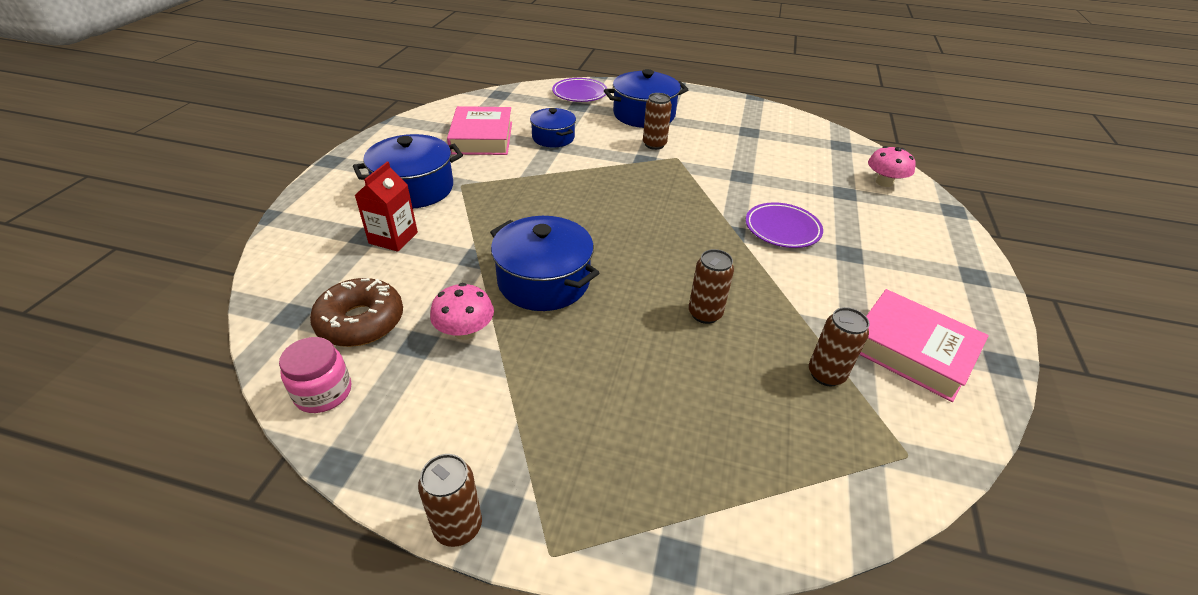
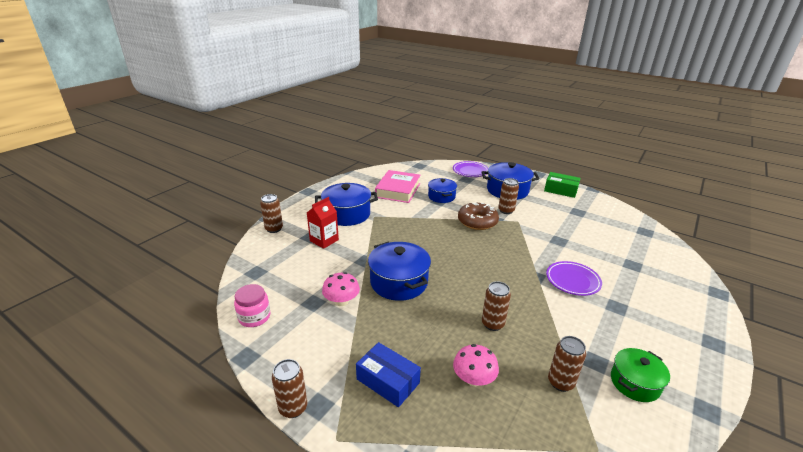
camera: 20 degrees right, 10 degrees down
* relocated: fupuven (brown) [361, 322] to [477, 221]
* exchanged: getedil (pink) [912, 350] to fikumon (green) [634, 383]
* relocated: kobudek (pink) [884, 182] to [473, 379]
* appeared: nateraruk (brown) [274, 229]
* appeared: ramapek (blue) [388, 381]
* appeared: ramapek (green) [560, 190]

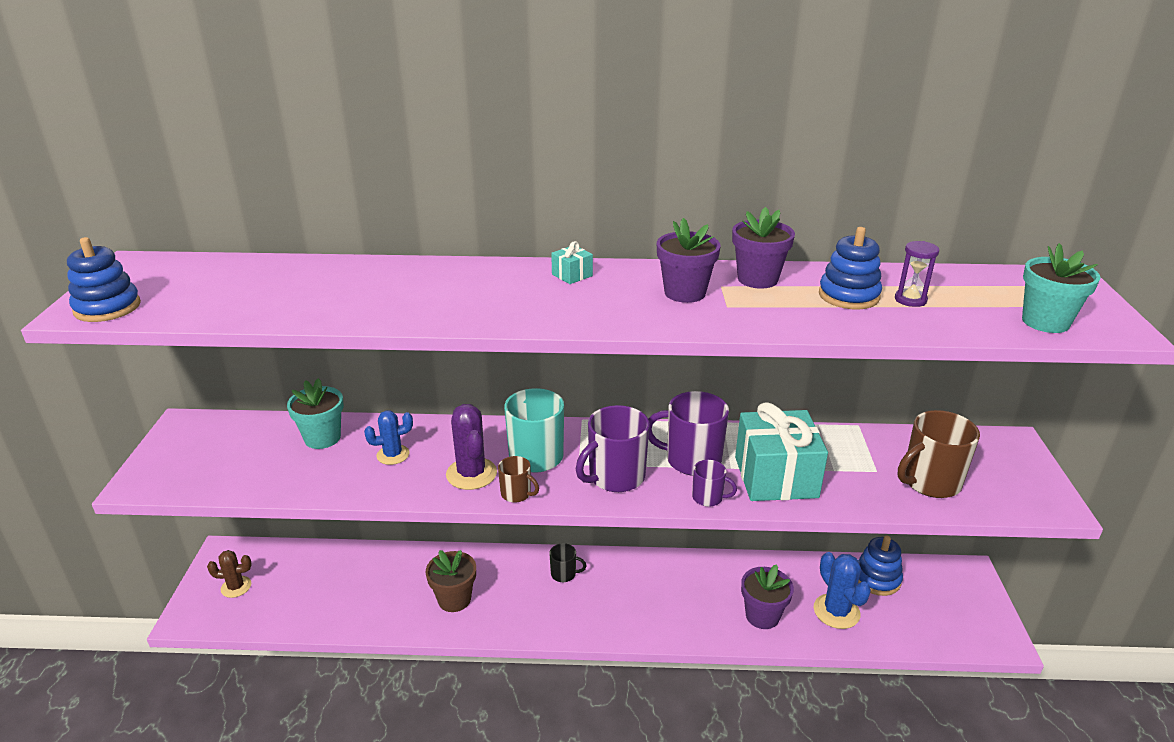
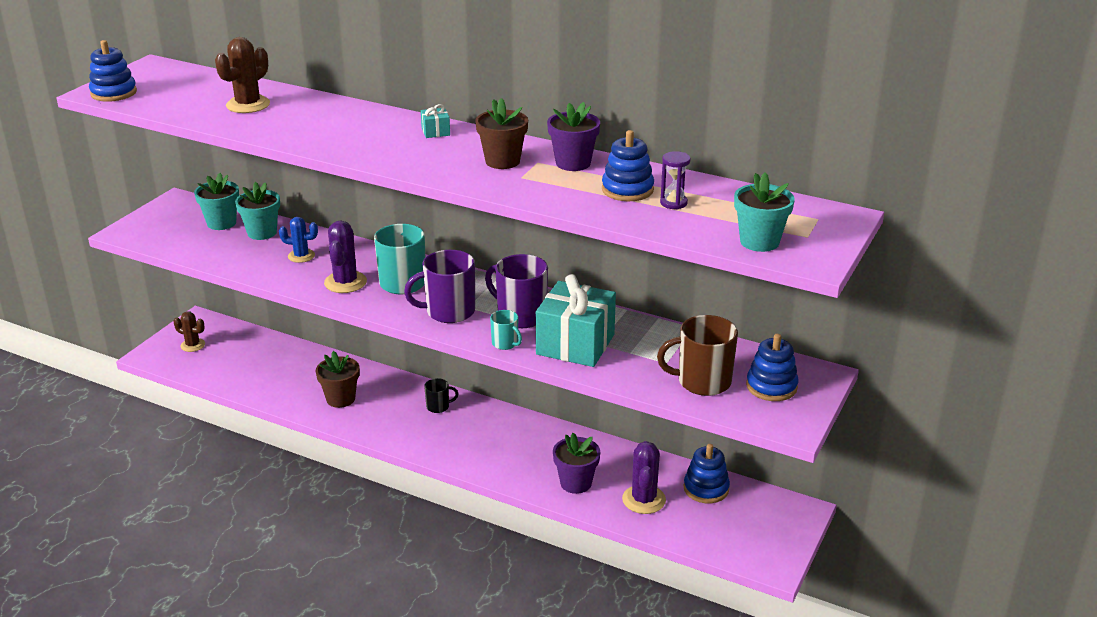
camera: 25 degrees right, 0 degrees up
* missing: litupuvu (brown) [517, 494]
* spun: litupuvu (black) [564, 574] = [438, 406] 45 degrees counterclockwise
* colour: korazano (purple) [685, 293] to korazano (brown) [502, 161]
* colour: litupuvu (purple) [708, 498] to litupuvu (turquoise) [505, 343]
* colour: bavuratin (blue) [836, 611] to bavuratin (purple) [644, 500]
* appeared: korazano (turquoise) [221, 223]
* appeared: bavuratin (brown) [248, 105]
* appeared: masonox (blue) [771, 386]

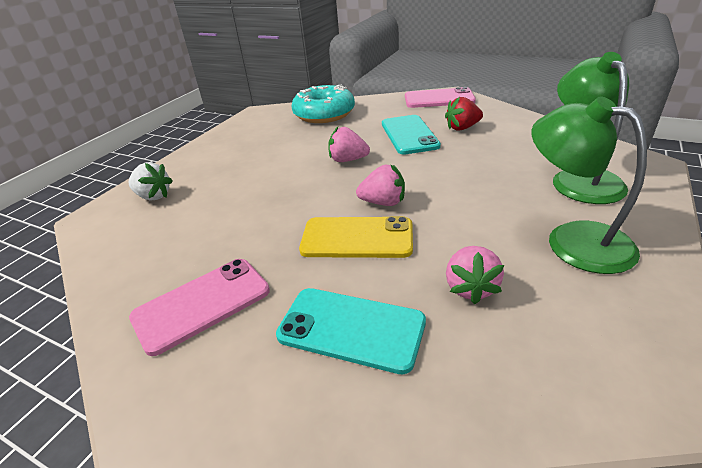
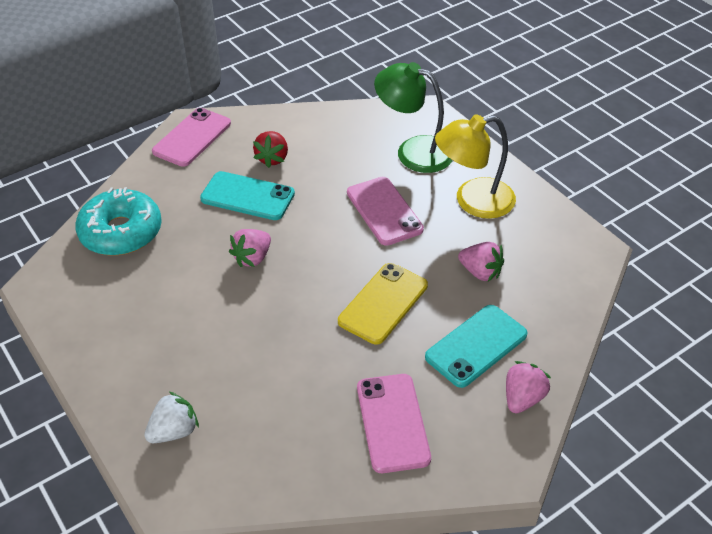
camera: 65 degrees left, 10 degrees up
* relocated: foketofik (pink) [383, 202] to [522, 398]
* colour: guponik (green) [573, 240] to guponik (yellow) [473, 201]
* appeared: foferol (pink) [384, 211]

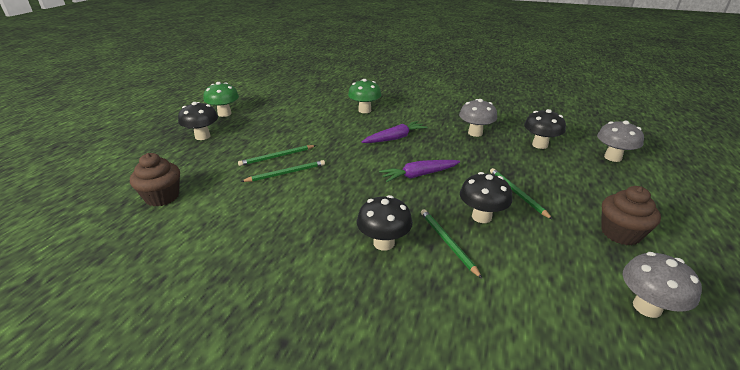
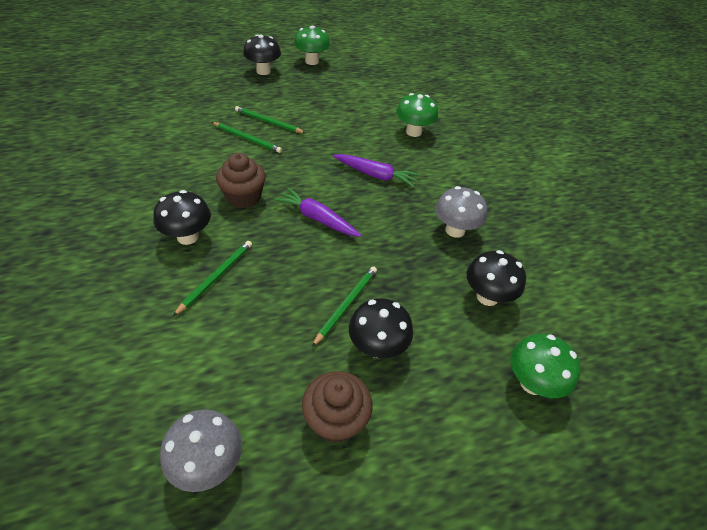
camera: 50 degrees right, 15 degrees up
* relocated: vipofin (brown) [162, 197] to [243, 197]
* relocated: kobudek (black) [481, 217] to [377, 347]
* colour: kobudek (grey) [612, 157] to kobudek (green) [532, 383]

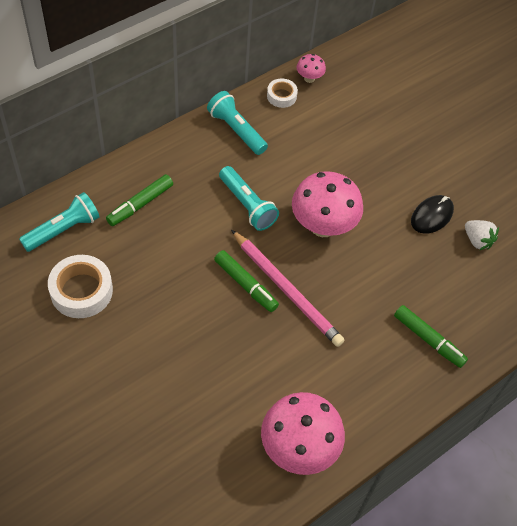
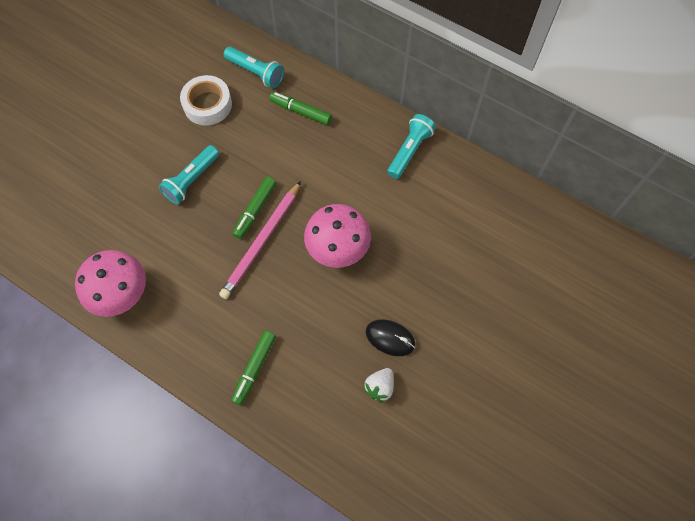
camera: 75 degrees right, 10 degrees up
* relocated: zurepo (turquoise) [247, 205] to [191, 180]
* missing: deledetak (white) [281, 96]
* missing: kobudek (pink) [309, 78]

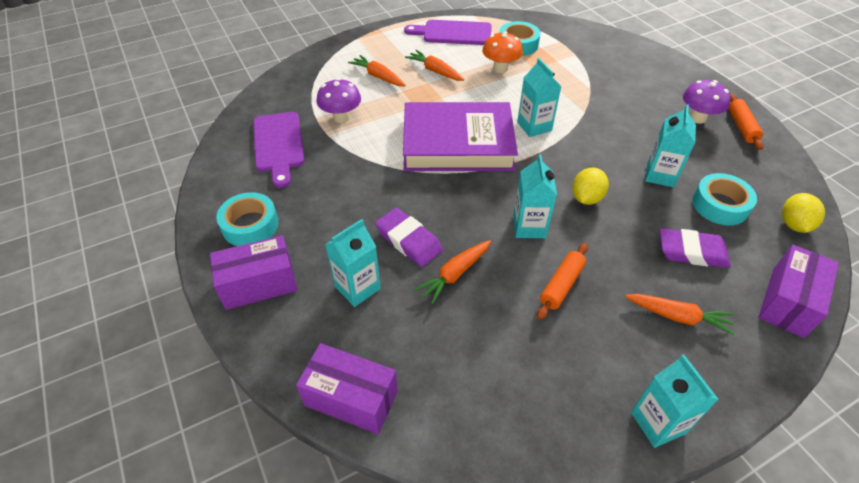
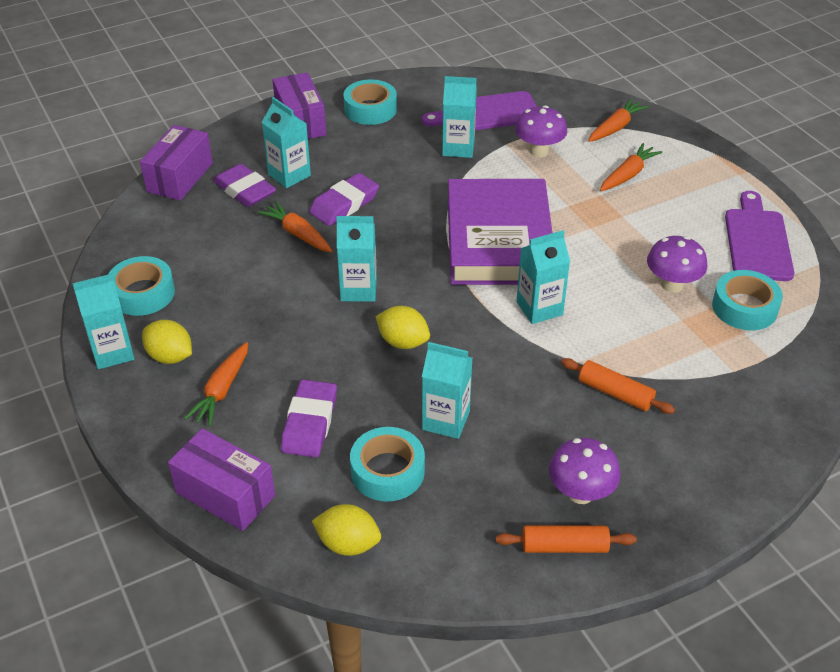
camera: 90 degrees right, 5 degrees down
* relocated: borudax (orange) [435, 71] to [616, 127]
* colour: kobudek (orange) [500, 68] to kobudek (purple) [672, 285]
* relocated: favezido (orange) [561, 285] to [615, 393]
* appeared: deledetak (turquoise) [142, 293]
* appeared: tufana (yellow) [170, 356]
* appeared: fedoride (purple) [245, 190]
* appeared: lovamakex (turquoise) [458, 148]

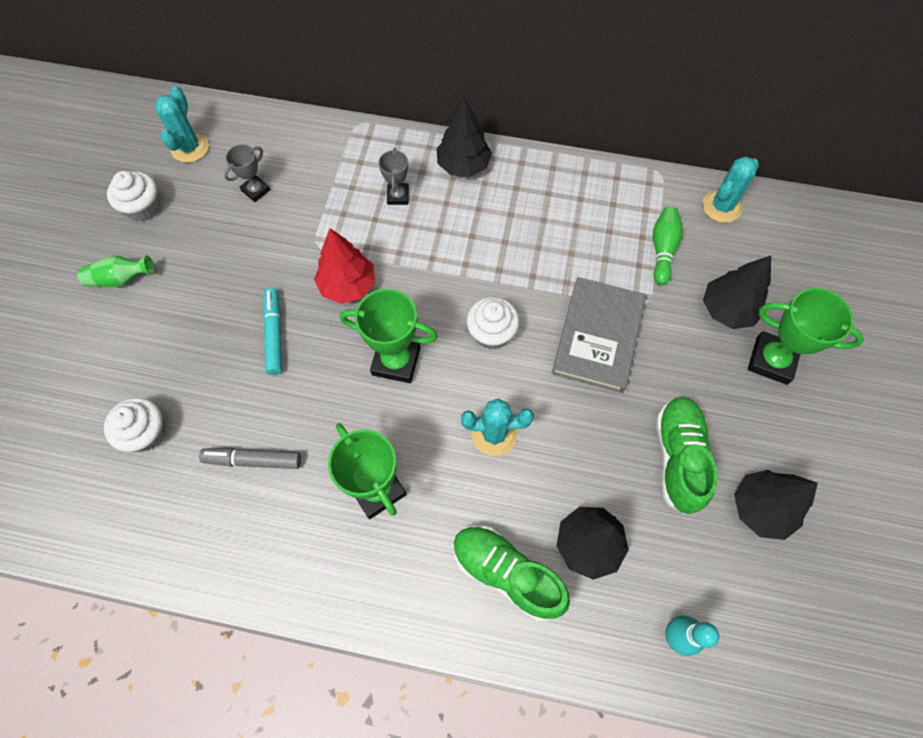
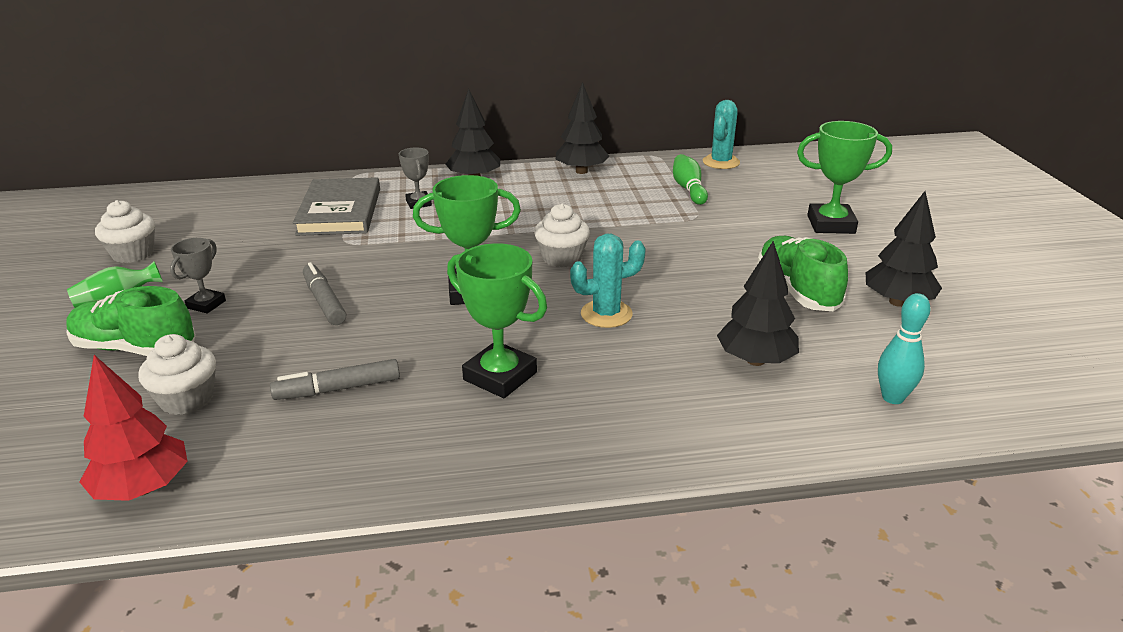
camera: 20 degrees left, 35 degrees down
* missing: bavuratin (turquoise) [190, 148]
* relocated: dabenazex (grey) [256, 190] to [206, 304]
* colour: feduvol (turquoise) [274, 334] to feduvol (grey) [324, 301]
* relocated: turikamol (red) [348, 285] to [143, 488]
* relocated: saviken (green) [506, 573] to [135, 348]
* relocated: getedil (grey) [598, 337] to [340, 211]
* relocated: turikamol (black) [727, 310] to [581, 171]

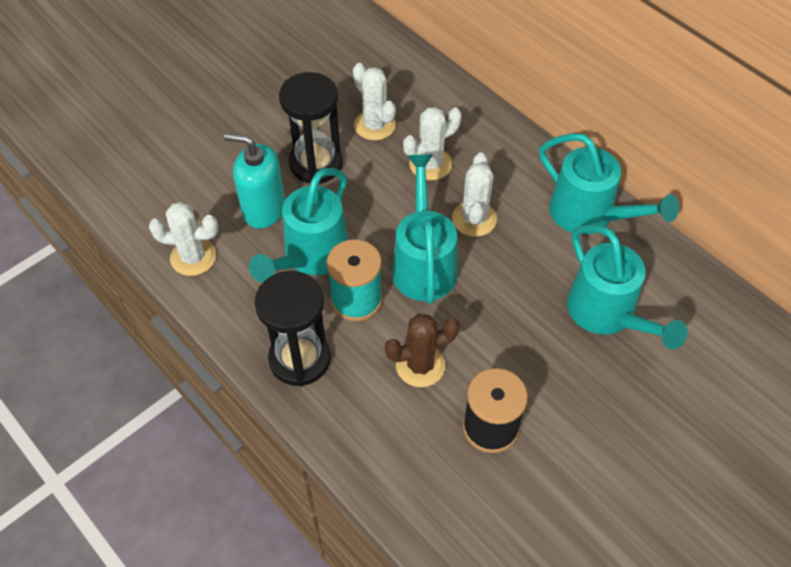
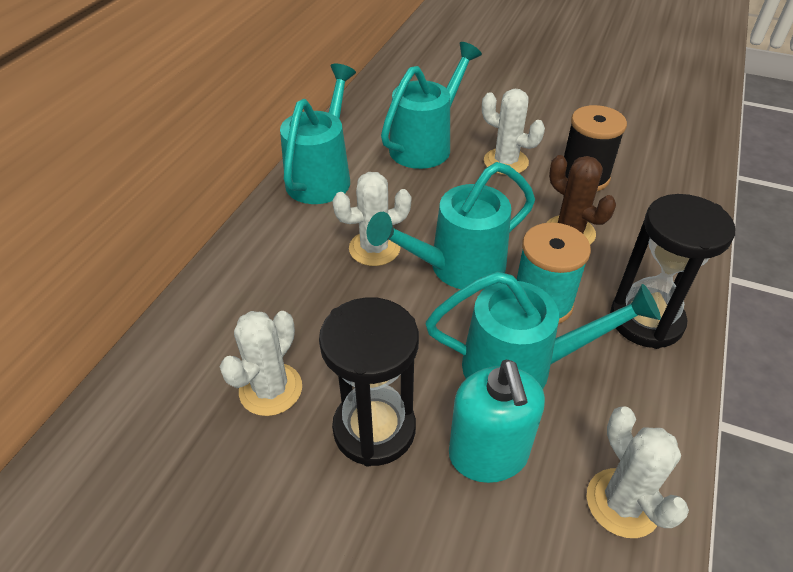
camera: 115 degrees left, 10 degrees down
* relocated: bavuratin (white) [430, 164] to [505, 162]

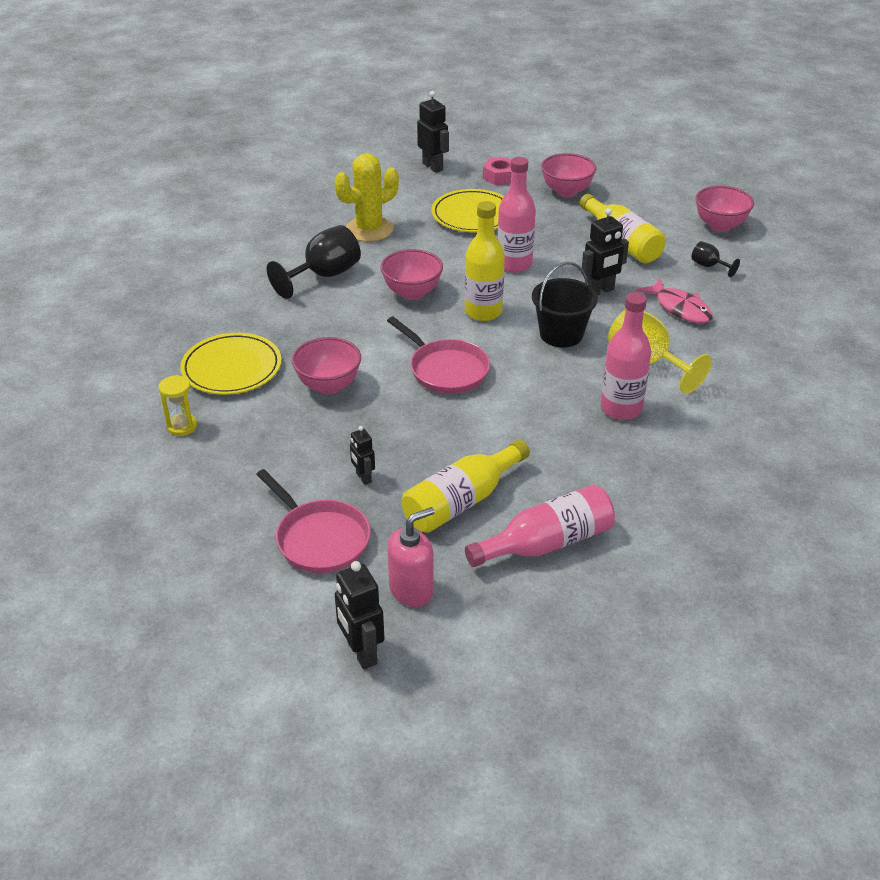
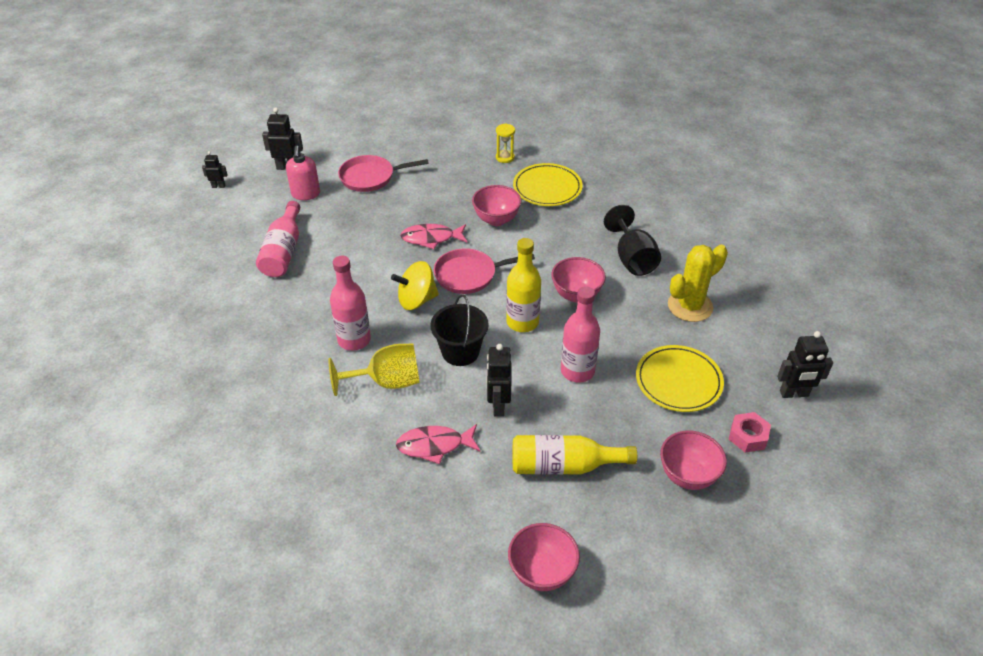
camera: 120 degrees right, 5 degrees up
* spun: bavuratin (yellow) [369, 229] = [690, 306] 60 degrees clockwise
* relocated: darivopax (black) [363, 478] to [218, 186]
* missing: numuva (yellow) [462, 501]
* missing: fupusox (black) [709, 266]
* appeared: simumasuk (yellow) [416, 300]
* appeared: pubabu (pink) [431, 238]

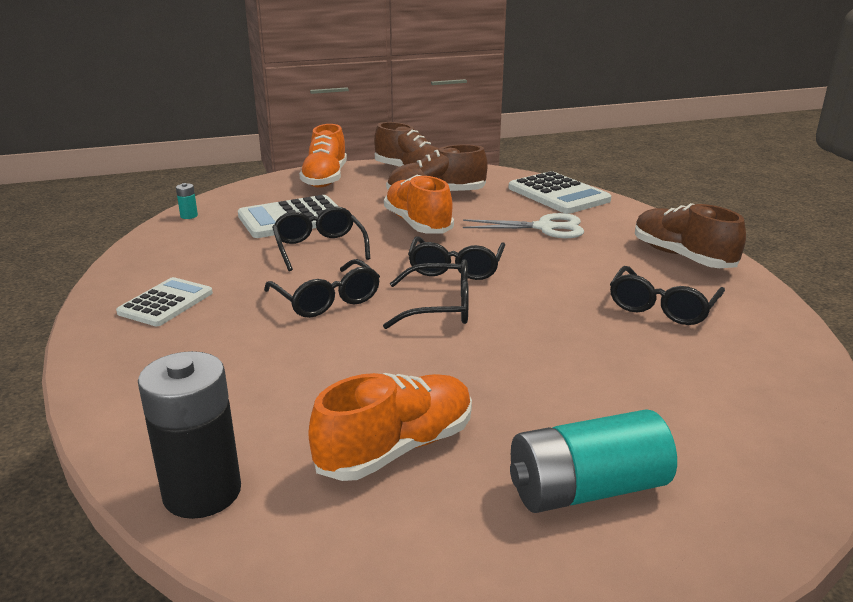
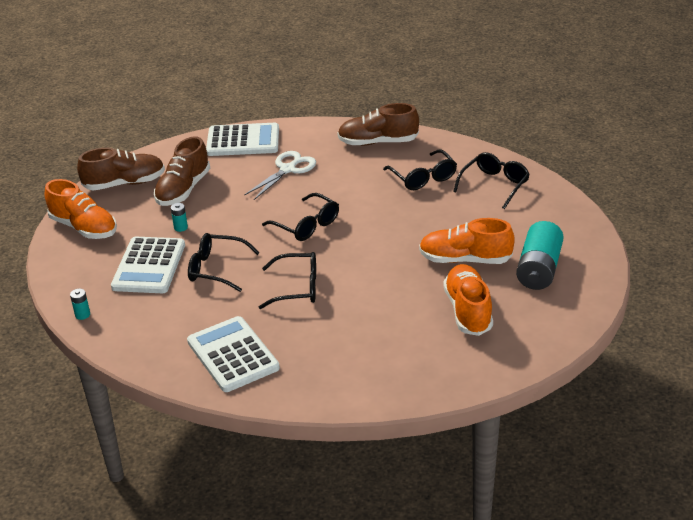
camera: 55 degrees left, 10 degrees up
* size: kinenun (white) [166, 303] = [233, 355] x1.51
* missing: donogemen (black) [202, 492]
* relocated: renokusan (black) [439, 307] to [494, 185]
* relocated: saviken (orange) [418, 224] to [465, 259]
* appeared: donogemen (turquoise) [180, 227]

